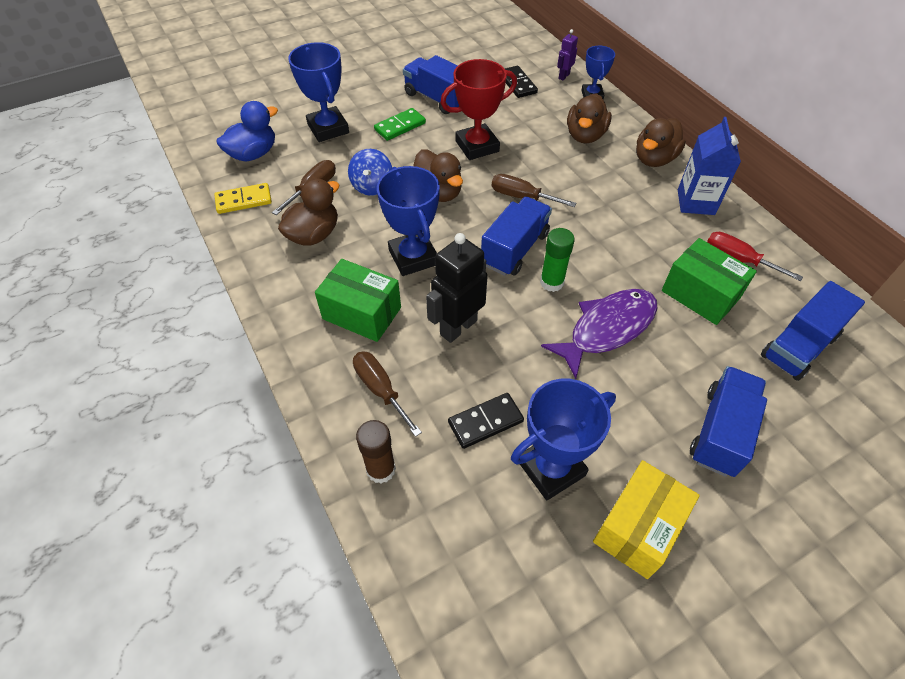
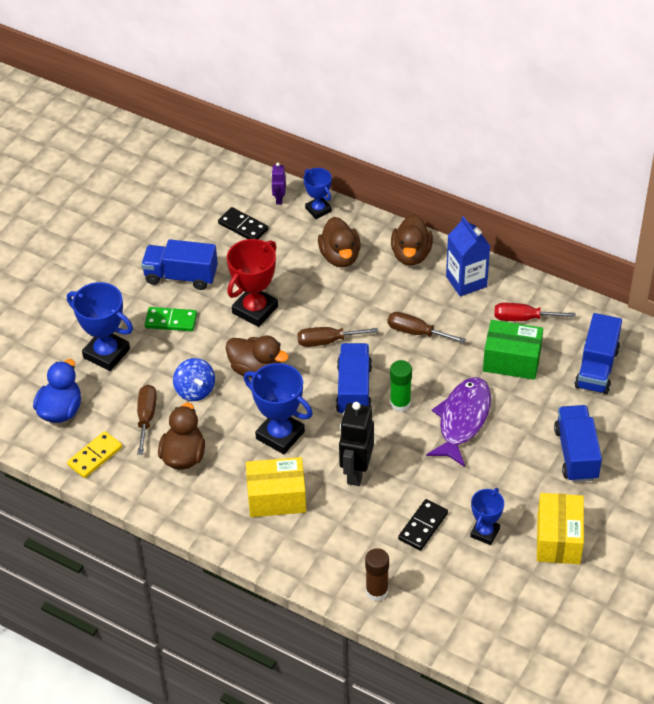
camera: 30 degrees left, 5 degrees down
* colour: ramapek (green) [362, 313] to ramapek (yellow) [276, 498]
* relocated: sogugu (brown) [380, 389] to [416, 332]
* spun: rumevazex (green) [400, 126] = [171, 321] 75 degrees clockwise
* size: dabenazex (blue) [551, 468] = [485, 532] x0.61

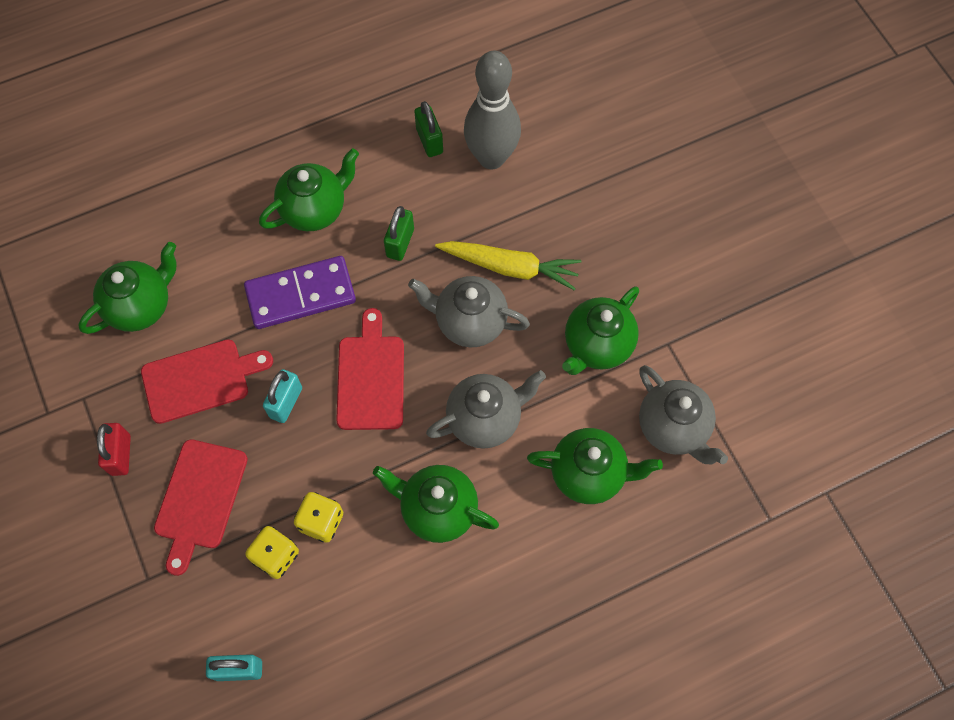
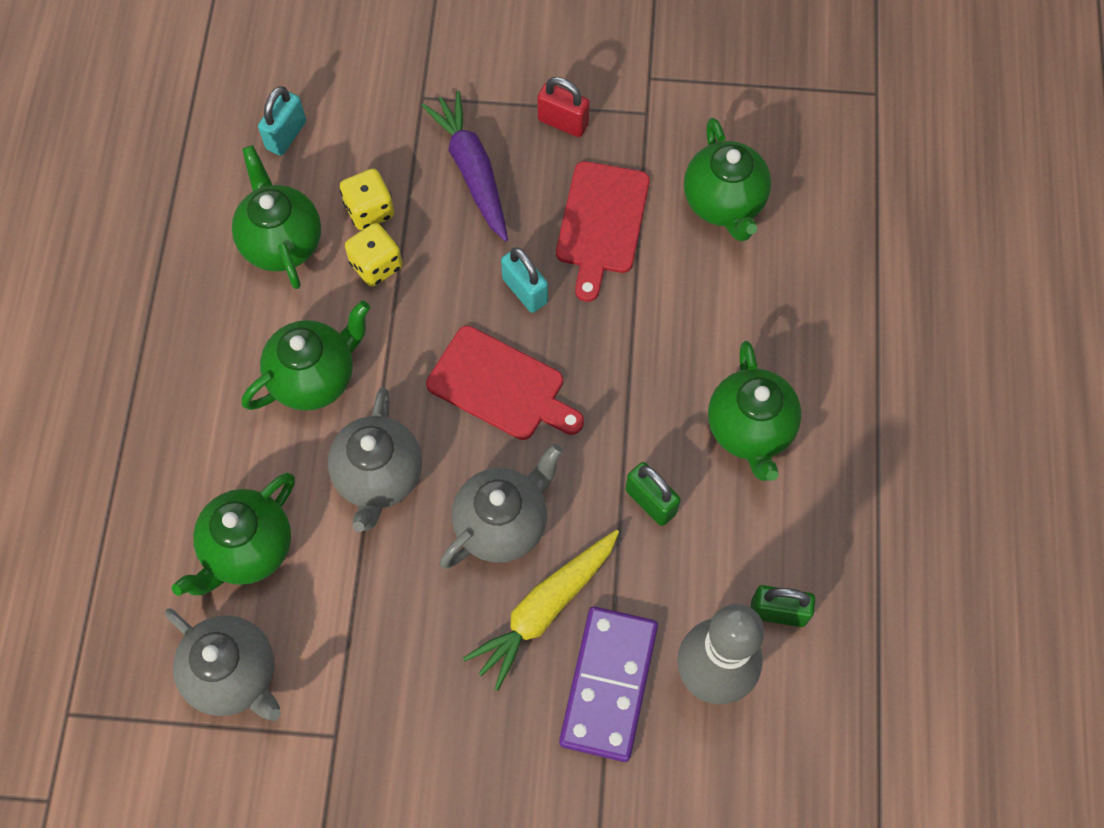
camera: 120 degrees right, 0 degrees up
* exchanged: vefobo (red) [200, 498] to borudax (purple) [472, 170]
* relocated: rumevazex (purple) [300, 294] to [609, 684]
* relocated: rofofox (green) [597, 346] to [281, 242]
* spun: rofofox (grey) [673, 428] = [234, 675] 135 degrees counterclockwise

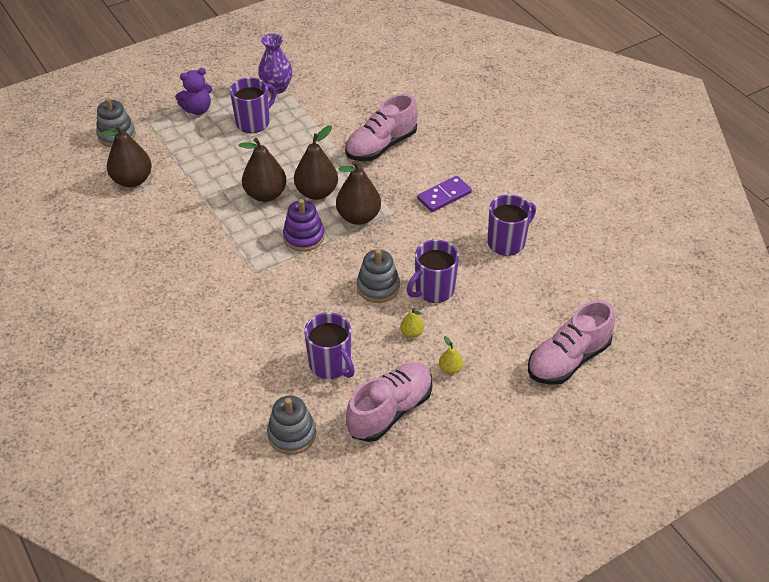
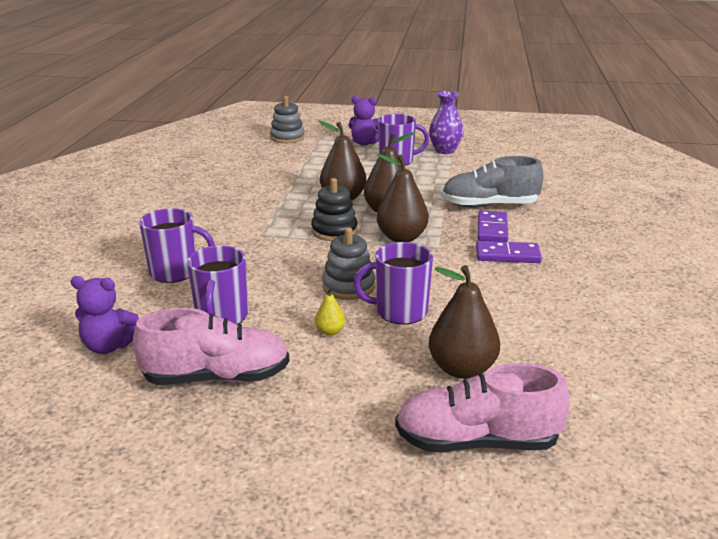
camera: 40 degrees right, 20 degrees down
* relocated: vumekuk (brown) [132, 180] to [462, 369]
* exchanged: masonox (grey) [292, 434] to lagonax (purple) [109, 346]
* colour: masonox (purple) [304, 237] to masonox (black) [334, 231]
* colour: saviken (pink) [381, 146] to saviken (grey) [489, 206]
* missing: vumekuk (yellow) [450, 369]
* relocated: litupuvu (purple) [507, 242] to [175, 272]
* appeared: rumevazex (purple) [492, 229]

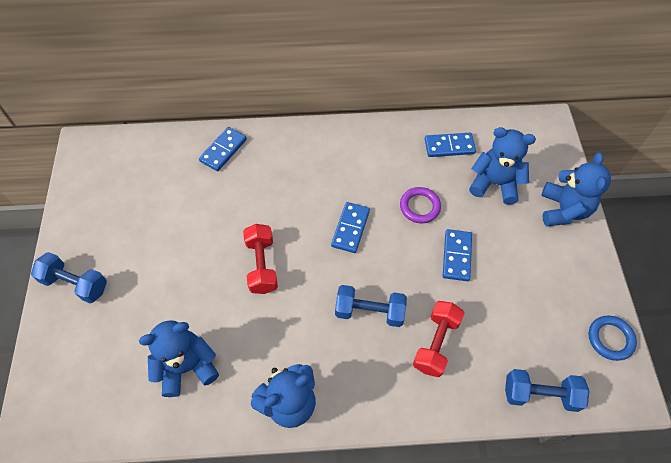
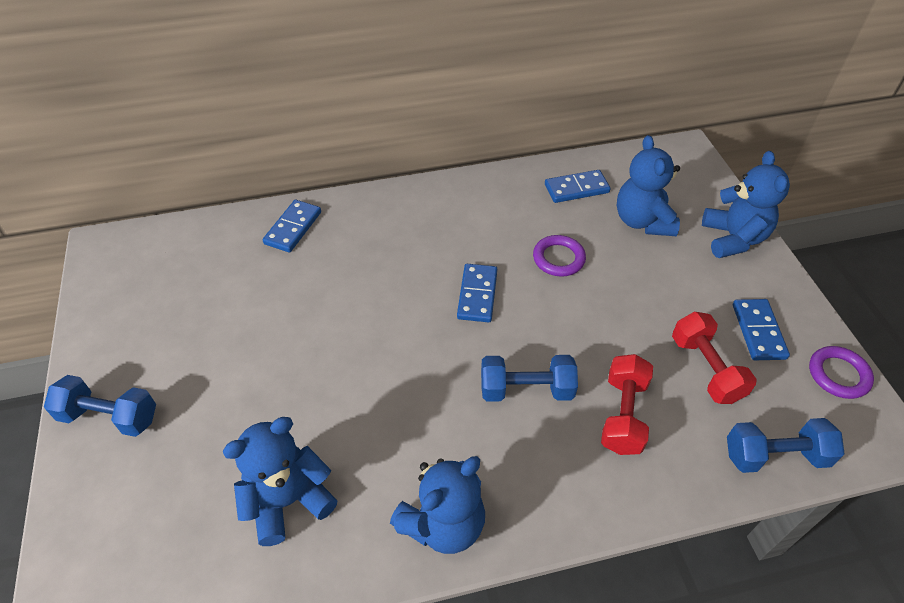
camera: 10 degrees left, 10 degrees down
* relocated: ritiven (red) [262, 265] to [706, 369]
* relocated: rumevazex (blue) [457, 256] to [758, 331]
* spun: lagonax (blue) [494, 183] = [642, 221] 105 degrees counterclockwise
* colour: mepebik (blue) [610, 339] to mepebik (purple) [838, 375]

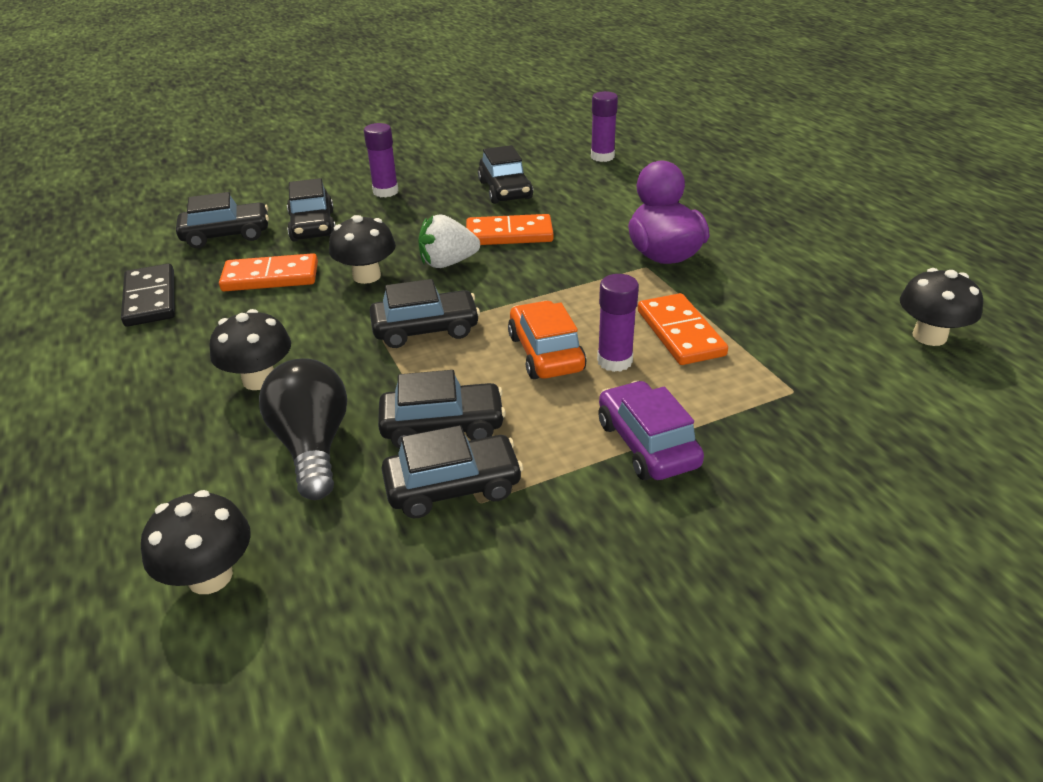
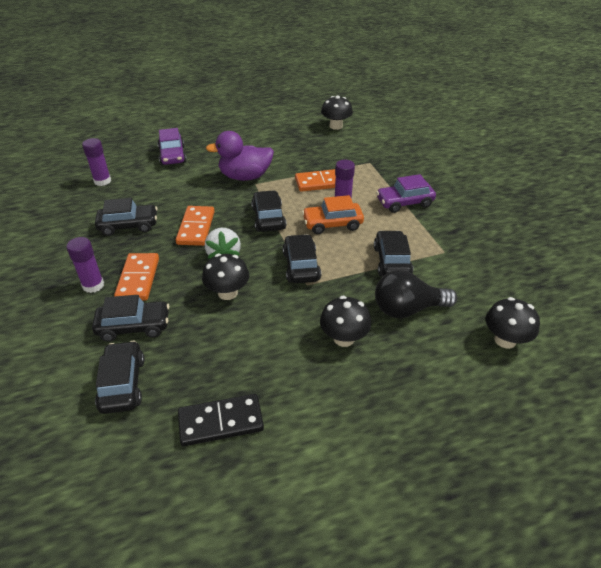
camera: 85 degrees left, 5 degrees up
* relocated: rumevazex (orange) [270, 277] to [138, 279]
* relocated: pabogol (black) [453, 487] to [268, 218]
* appeared: pabogol (purple) [172, 156]

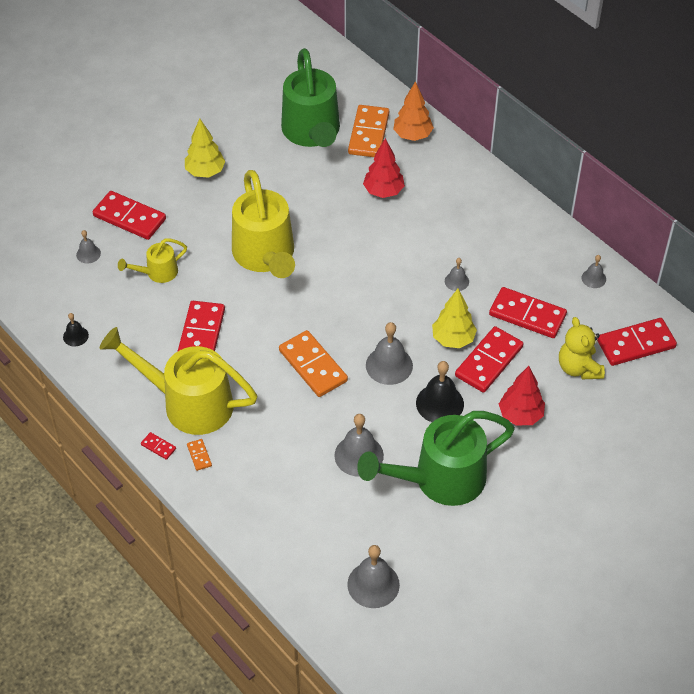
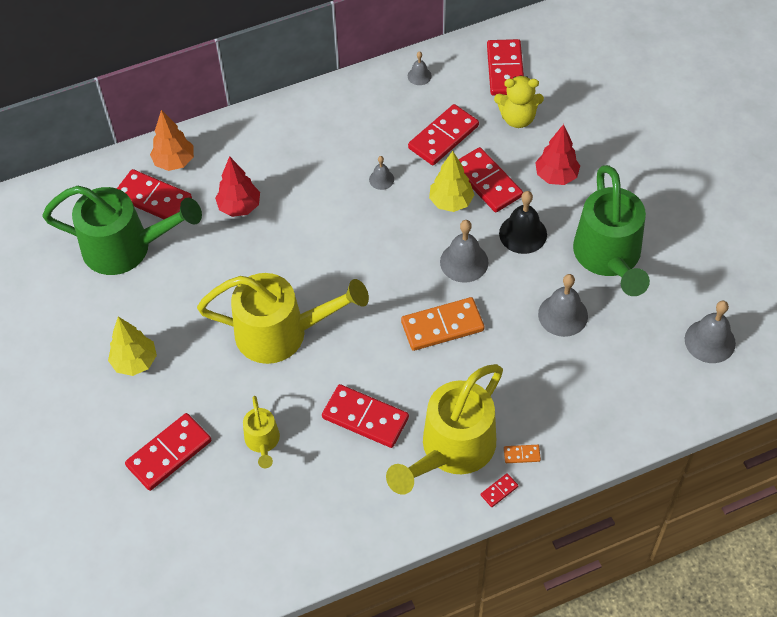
camera: 70 degrees left, 5 degrees up
* missing: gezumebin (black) [75, 336]
* missing: gezumebin (grey) [88, 254]
* colour: rumevazex (orange) [368, 134] to rumevazex (red) [153, 198]

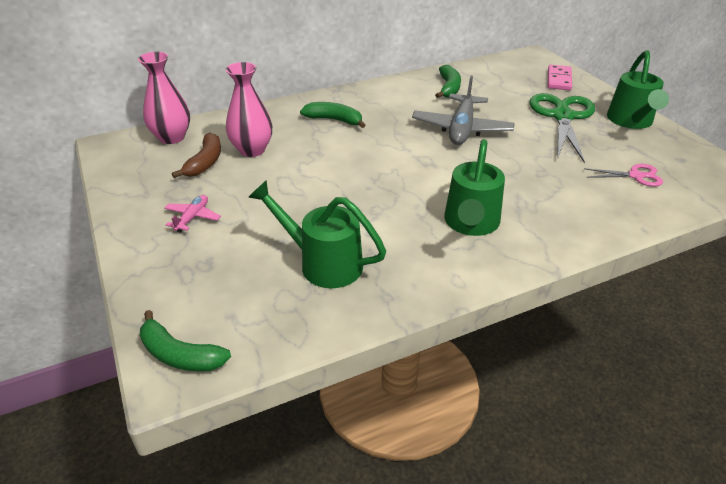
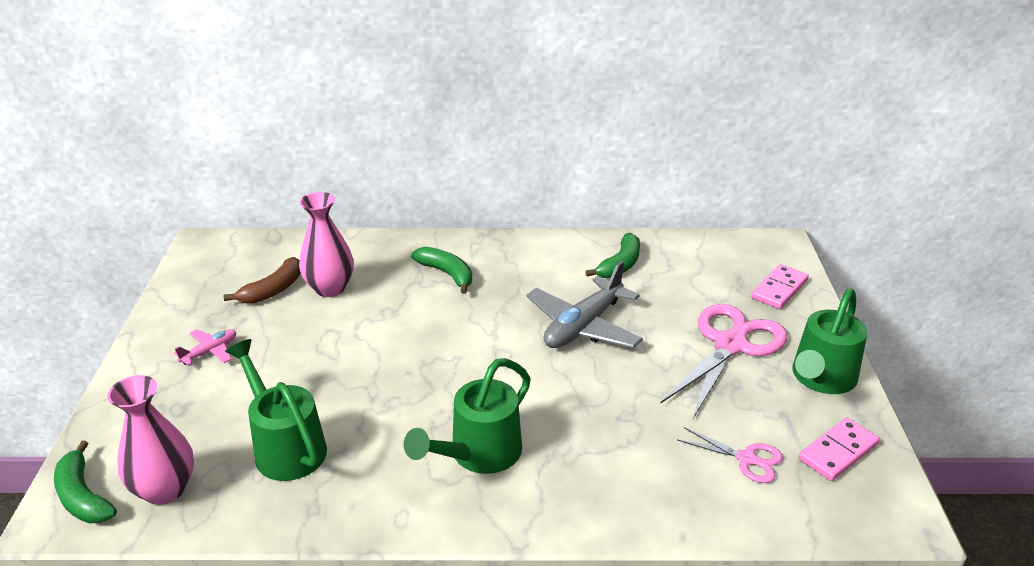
camera: 25 degrees right, 5 degrees down
* relocated: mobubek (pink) [172, 137] to [165, 490]
* colour: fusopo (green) [562, 116] to fusopo (pink) [730, 345]
* appeared: rumevazex (pink) [838, 452]

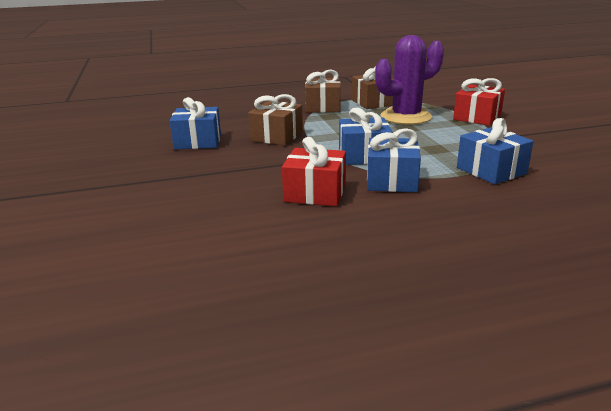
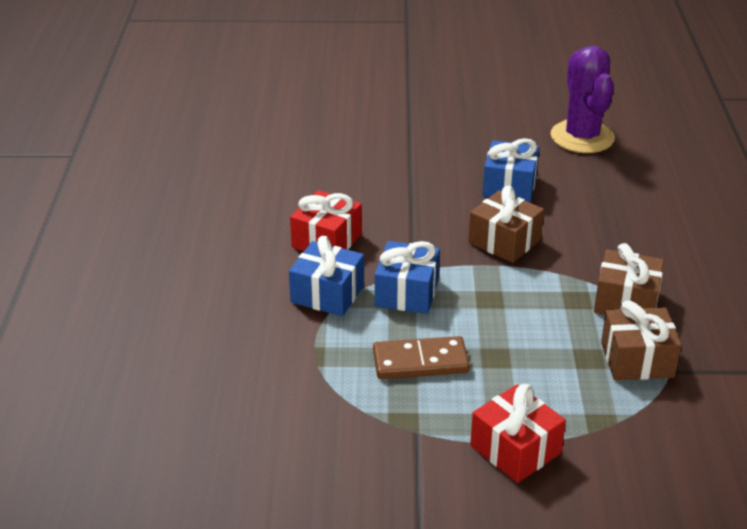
camera: 105 degrees right, 10 degrees up
* relocated: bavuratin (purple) [406, 117] to [582, 137]
* missing: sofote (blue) [491, 170]
* appeared: rumevazex (brown) [420, 362]

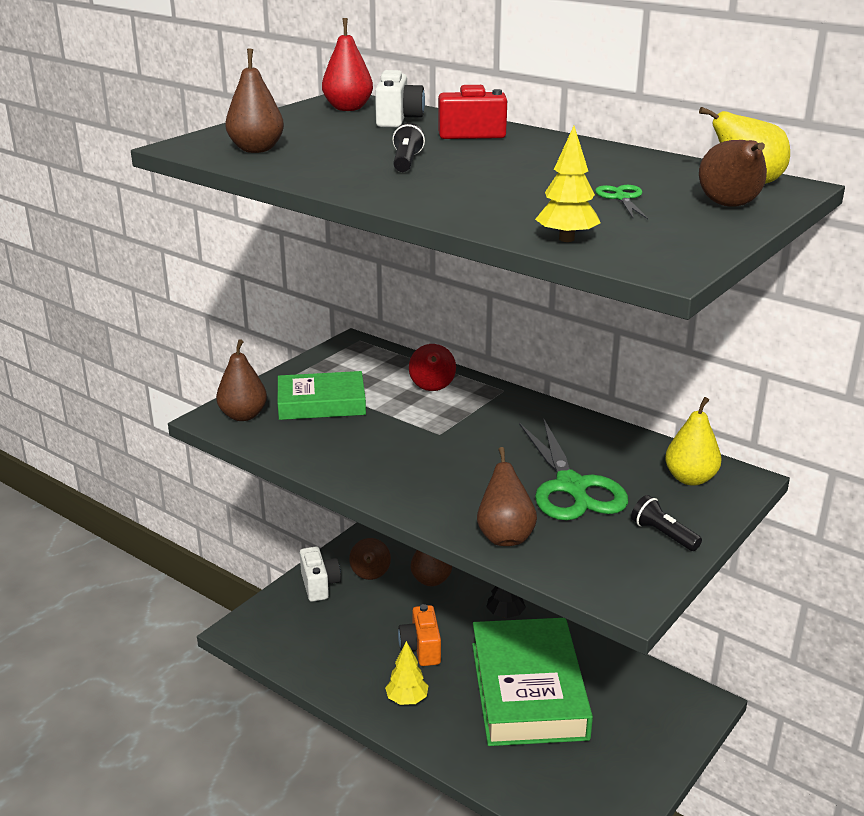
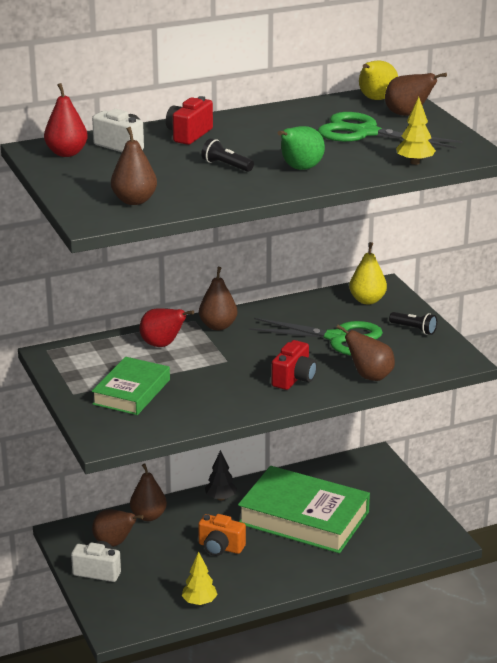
camera: 60 degrees left, 0 degrees up
* relocated: vumekuk (brown) [243, 415] to [218, 326]
* relocated: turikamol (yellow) [407, 699] to [199, 602]
* size: fusopo (green) [622, 198] = [365, 133] x2.27
* spun: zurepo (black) [663, 534] = [414, 329] 135 degrees counterclockwise
* appeared: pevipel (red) [294, 379]
* appeared: vumekuk (green) [300, 169]

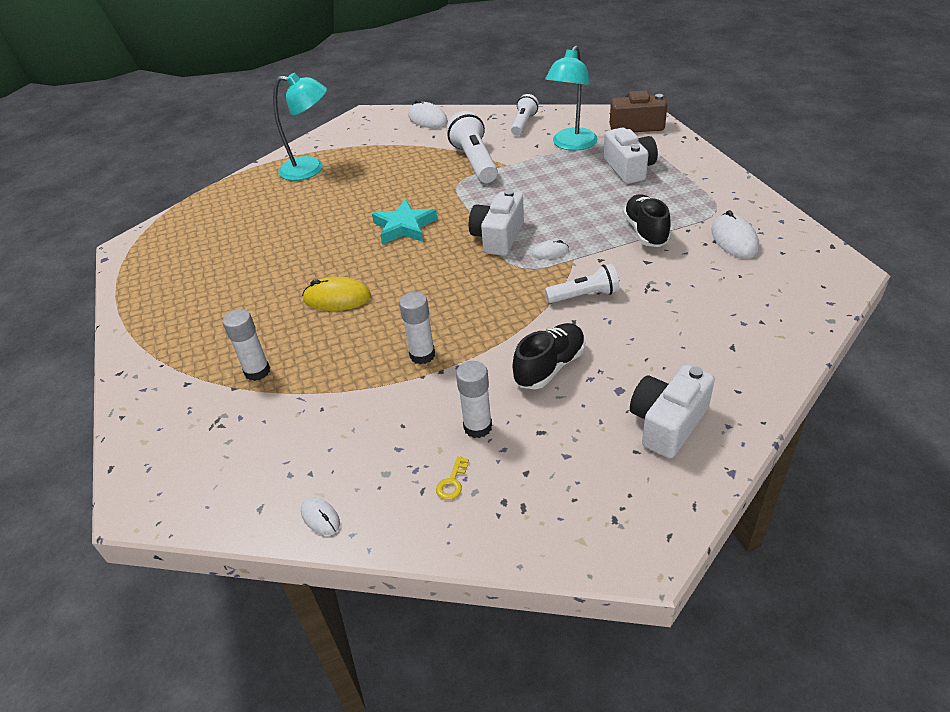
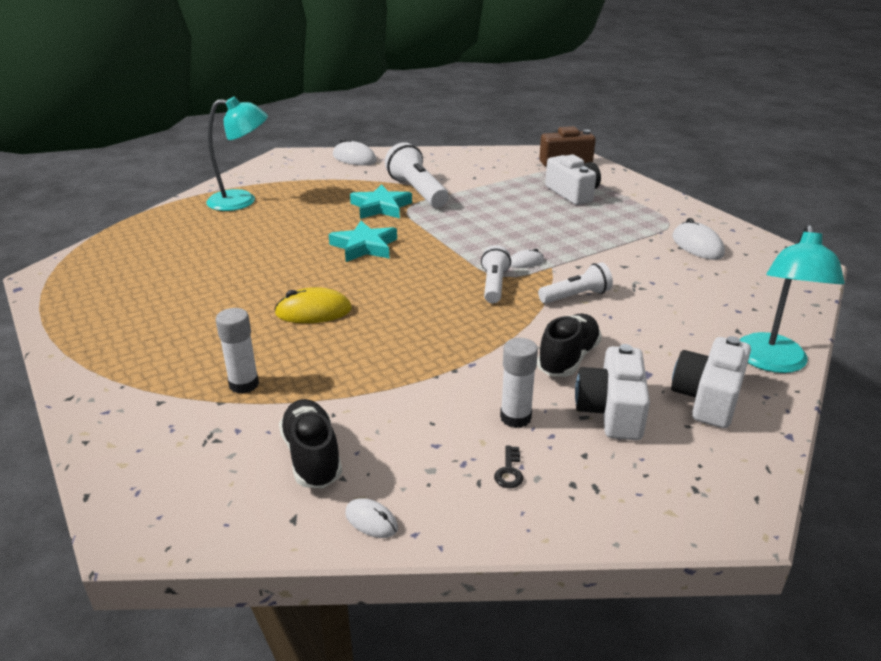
camera: 15 degrees left, 10 degrees down
* missing: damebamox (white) [422, 355]
* colour: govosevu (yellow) [452, 482] to govosevu (black) [509, 471]
* relocated: pevipel (white) [498, 237] to [611, 411]
* relocated: zurepo (white) [523, 124] to [494, 285]
* relocated: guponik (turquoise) [571, 145] to [772, 362]
* relocated: saviken (black) [645, 232] to [312, 457]
* appeared: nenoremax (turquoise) [381, 207]

